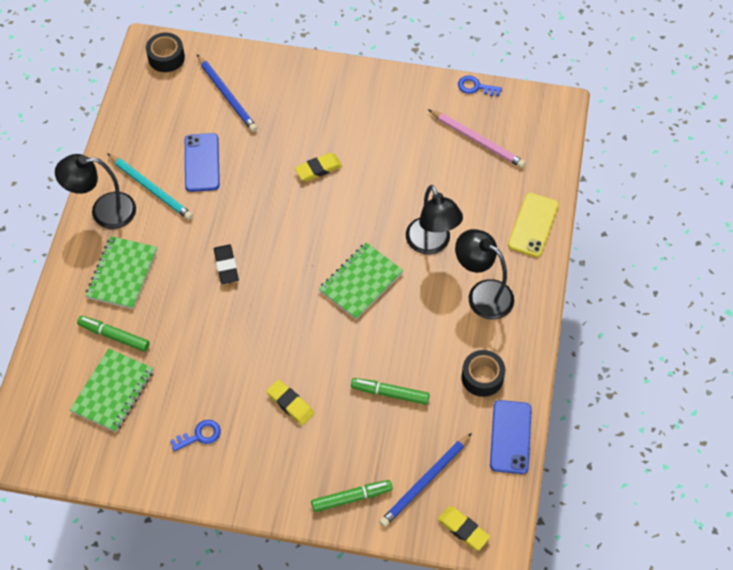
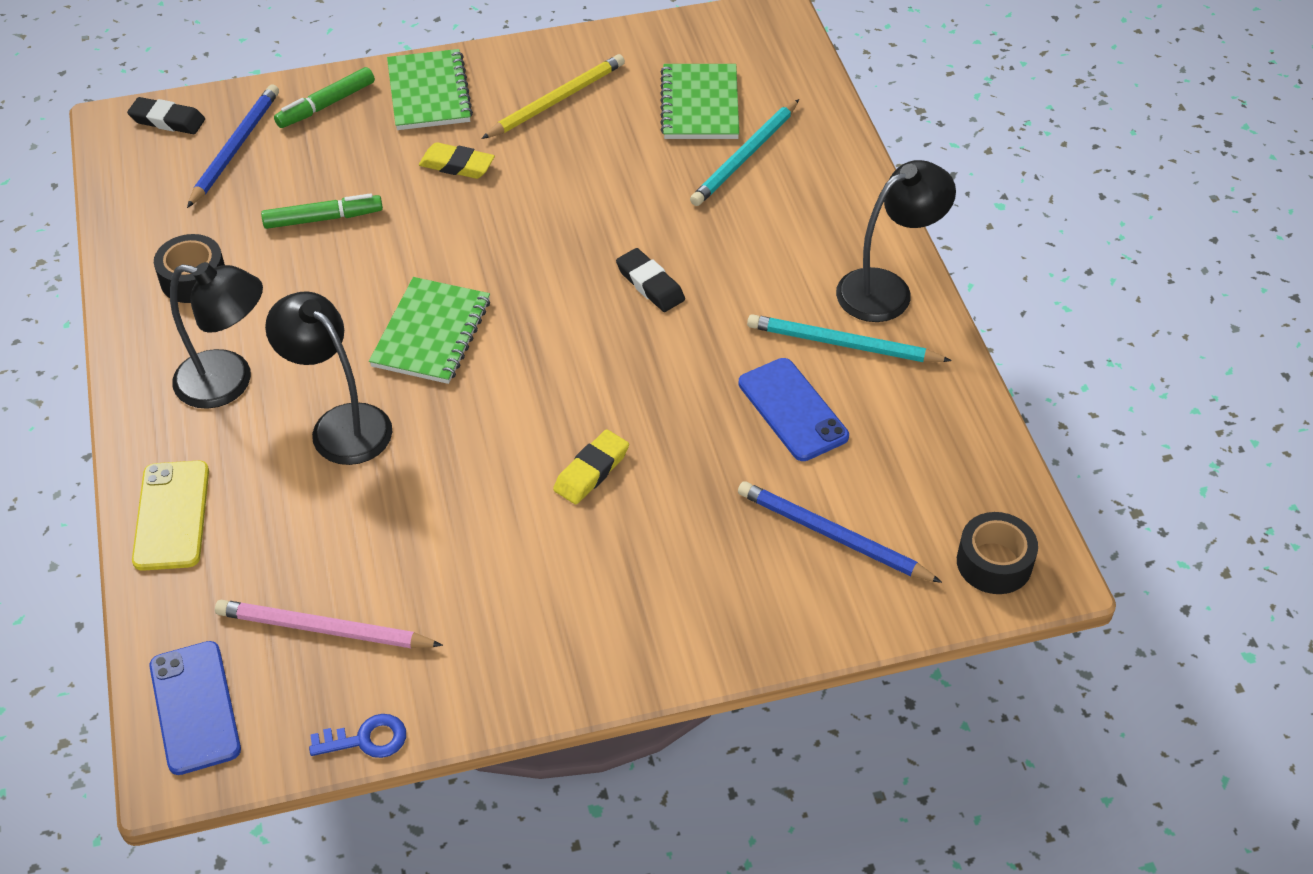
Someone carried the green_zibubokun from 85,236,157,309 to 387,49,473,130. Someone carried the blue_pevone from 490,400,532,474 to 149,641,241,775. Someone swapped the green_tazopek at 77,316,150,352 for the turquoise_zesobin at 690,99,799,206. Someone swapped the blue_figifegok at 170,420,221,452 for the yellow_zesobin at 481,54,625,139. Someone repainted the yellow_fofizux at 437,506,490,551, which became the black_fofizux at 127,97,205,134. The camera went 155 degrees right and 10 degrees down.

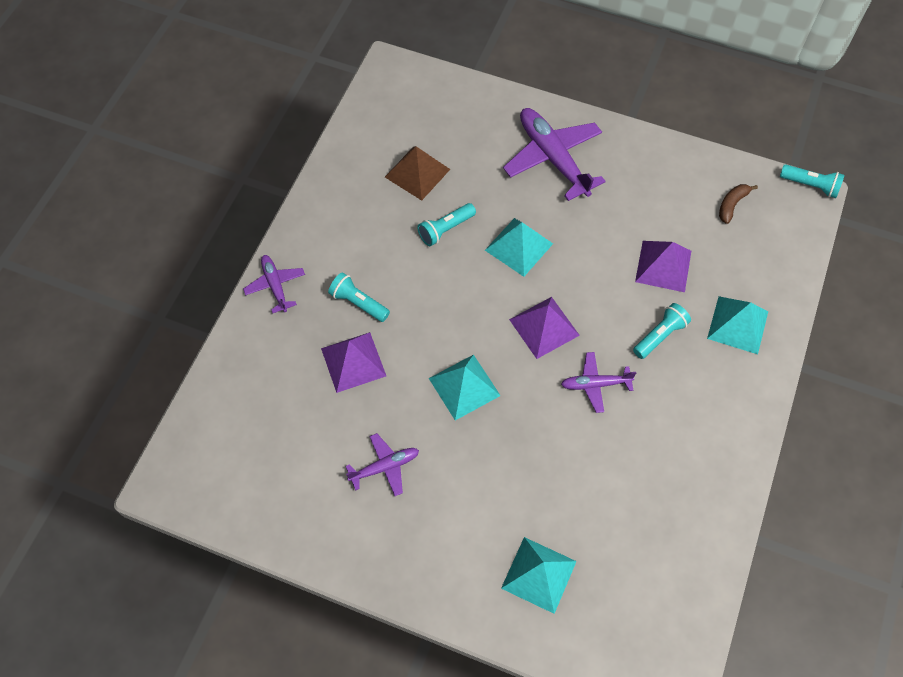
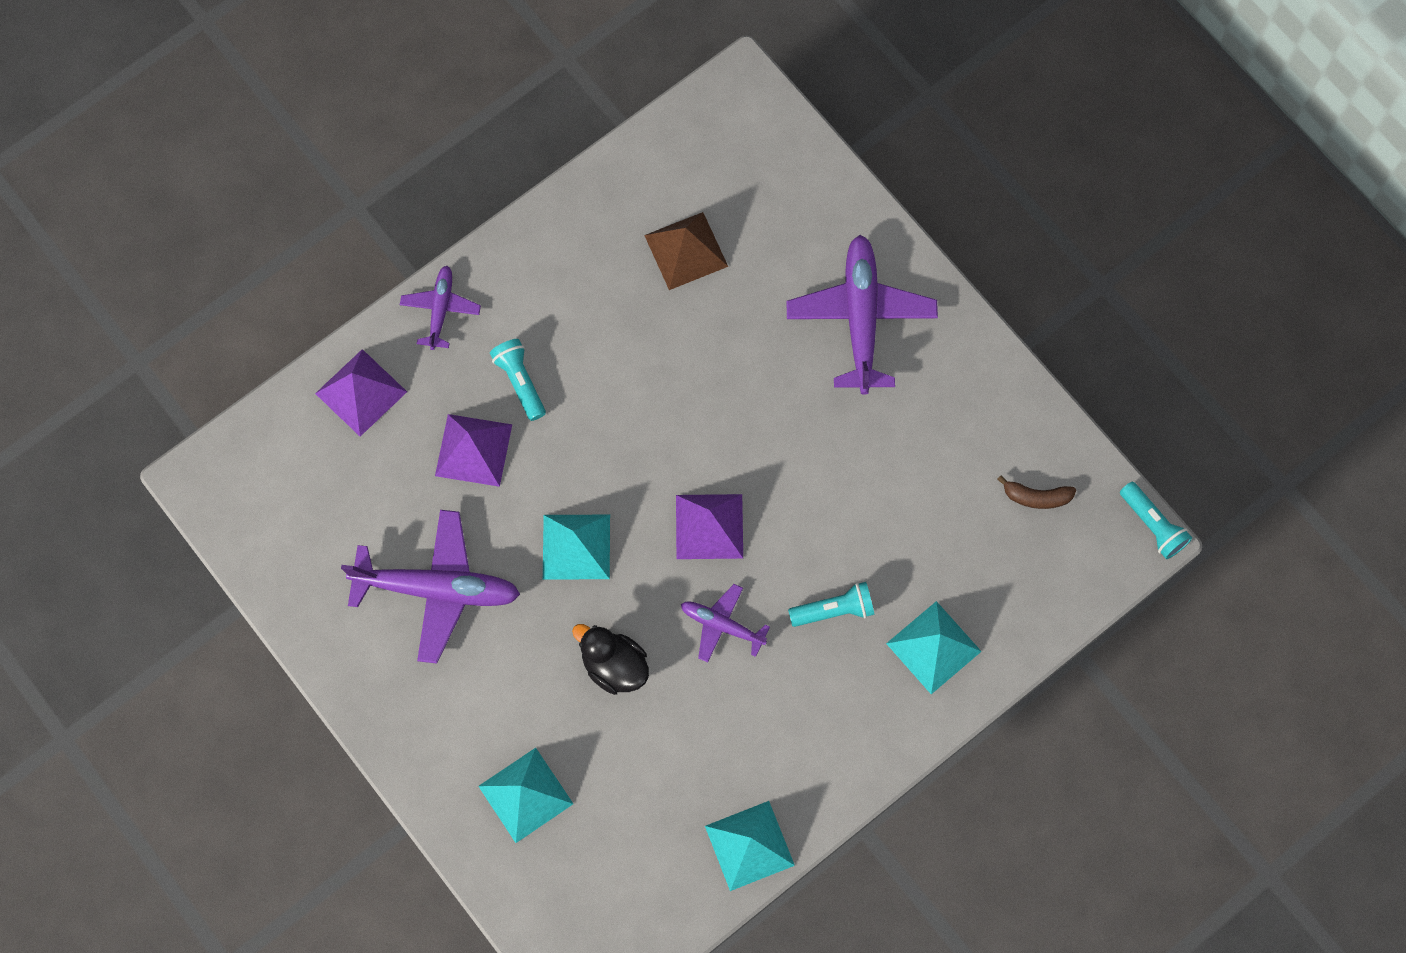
Someone took away the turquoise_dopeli at 417,203,476,246. Someone put down the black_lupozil at 572,624,649,695. Someone carried the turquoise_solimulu from 485,218,553,277 to 705,801,795,891. Someone carried the purple_solimulu from 635,241,691,292 to 315,349,407,437. Someone rotated the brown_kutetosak at 719,184,758,224 by 150 degrees counterclockwise. Someone scaled the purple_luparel at 346,433,419,496 by 1.86. The camera went 30 degrees right and 10 degrees up.

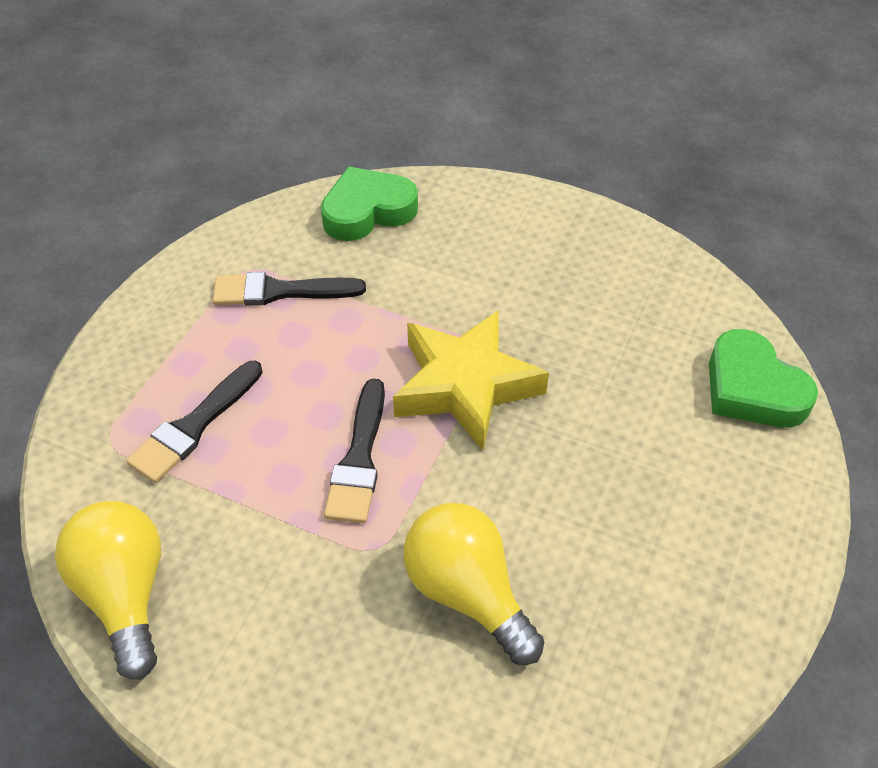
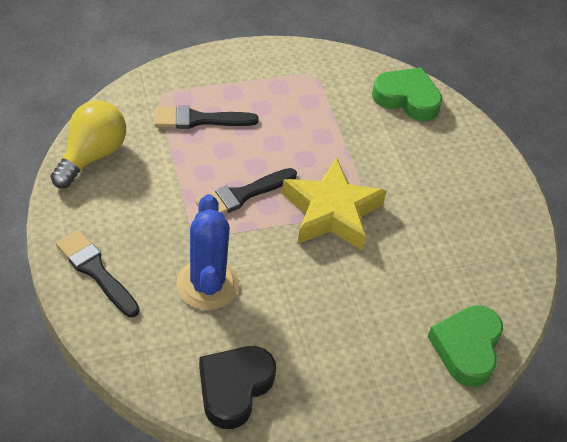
Someone put down the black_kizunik at 199,346,276,429. Someone carried the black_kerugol from 213,272,366,306 to 56,230,139,317. Someone swapped the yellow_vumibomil at 403,503,544,665 for the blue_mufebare at 176,194,239,310. The camera went 45 degrees right and 0 degrees up.

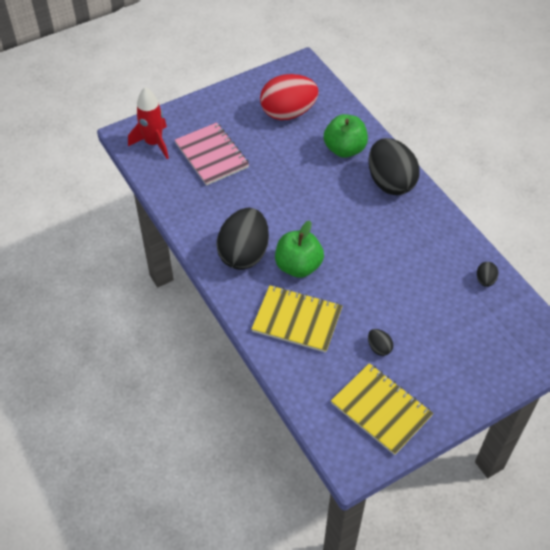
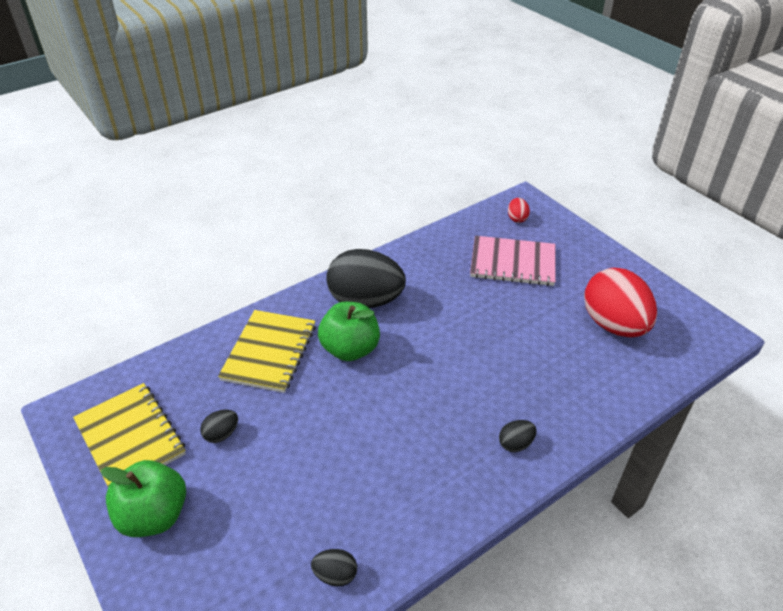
Someone carried the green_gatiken from 324,114,368,158 to 101,460,186,537. Someone swapped the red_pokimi at 128,87,169,159 for the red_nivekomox at 508,198,530,223. Someone rotated the pink_zibubokun at 175,122,249,186 by 45 degrees clockwise. Someone rotated the yellow_zibubokun at 331,363,433,455 by 75 degrees counterclockwise. Someone scaled the black_nivekomox at 368,138,420,195 by 0.42. The camera went 85 degrees right and 10 degrees down.

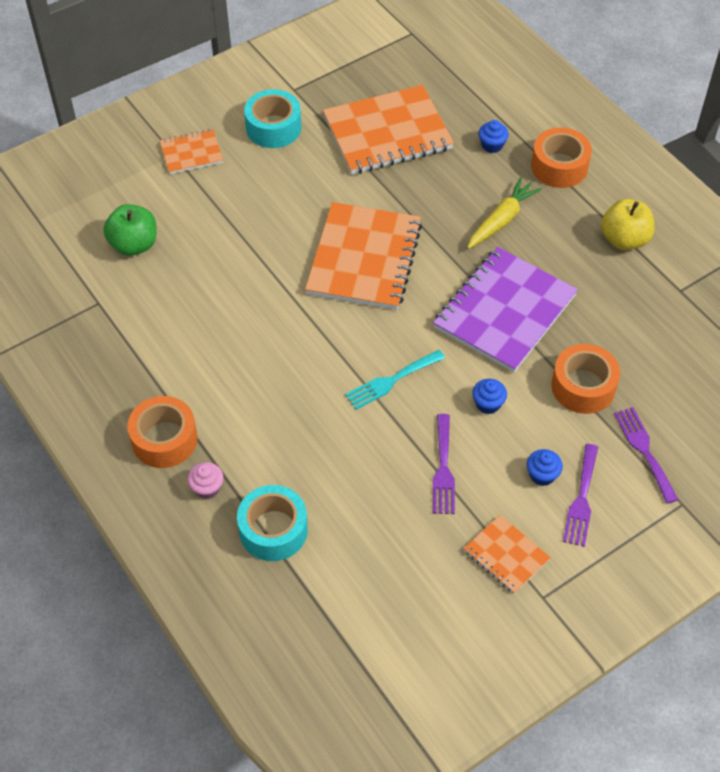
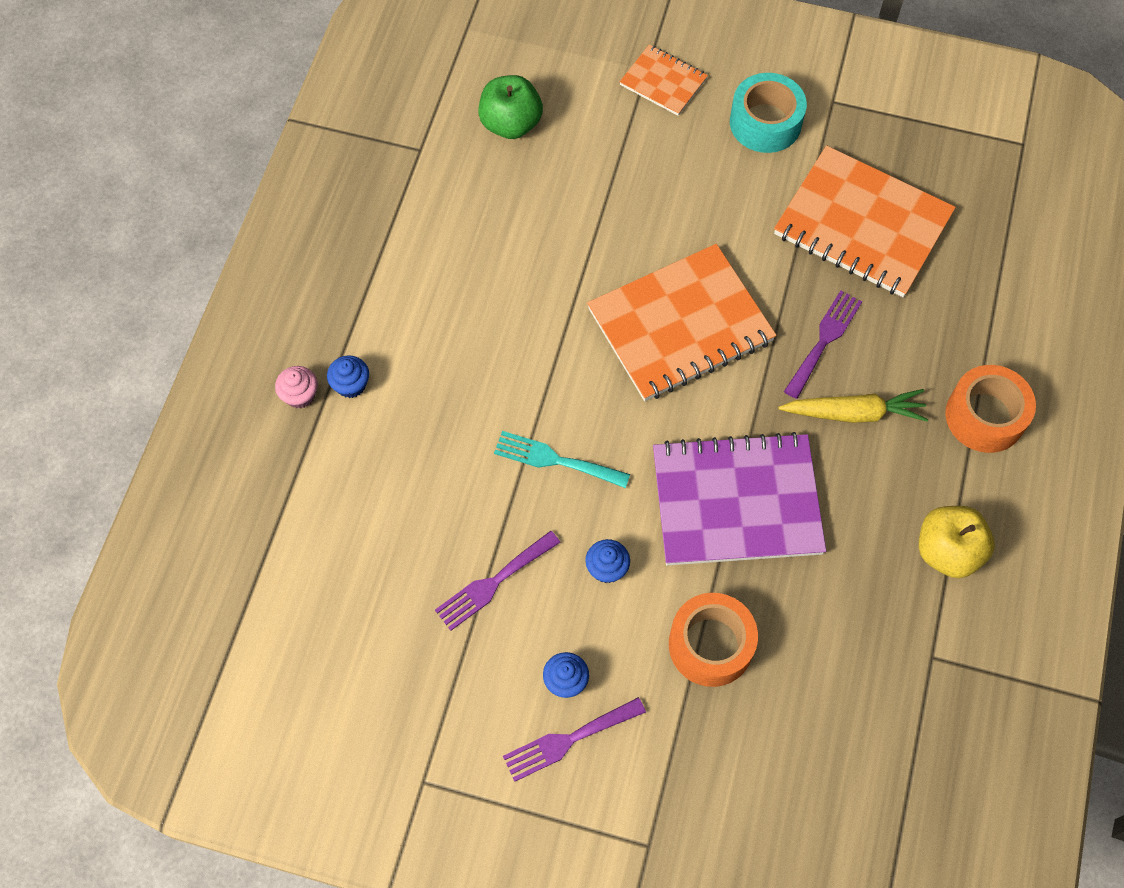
Someone took away the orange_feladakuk at 127,396,198,468. Someone took away the turquoise_feladakuk at 237,485,308,561. Someone took away the orange_zibubokun at 464,515,551,594. Someone carried the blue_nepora from 478,120,509,153 to 327,355,369,398. Someone carried the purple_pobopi from 614,407,678,504 to 784,290,862,399. The camera went 50 degrees right and 10 degrees up.

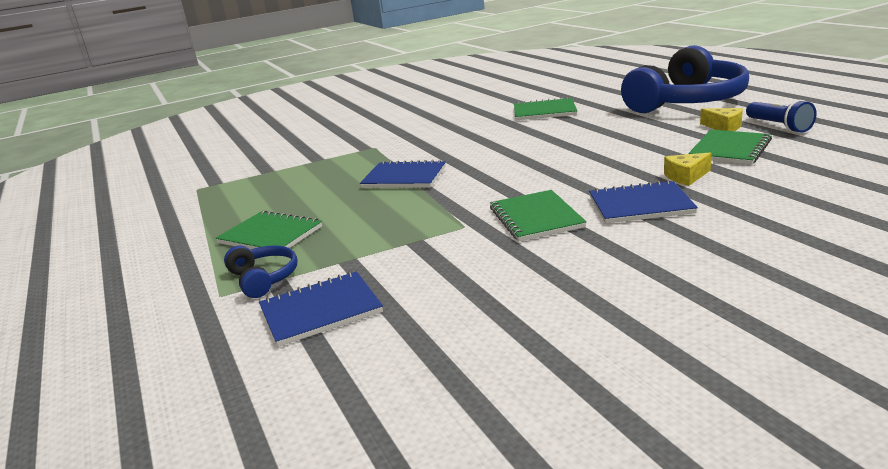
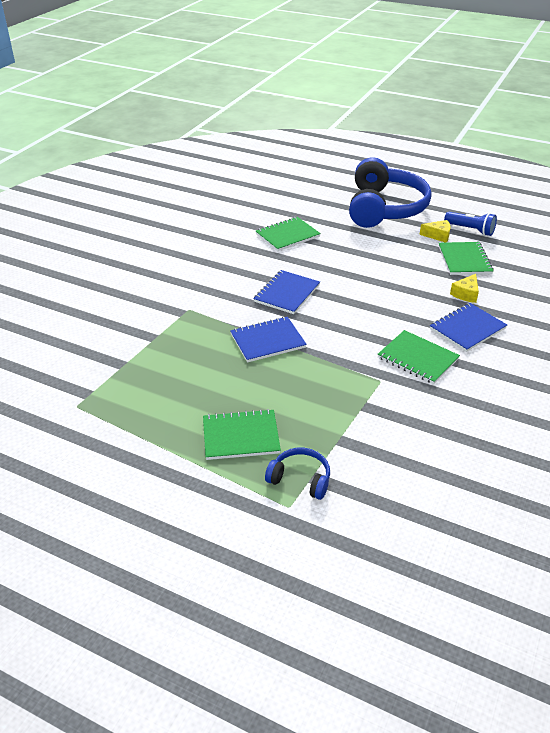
Someone carried the blue_zibubokun from 259,271,383,347 to 253,270,320,314. The camera went 40 degrees left and 15 degrees up.

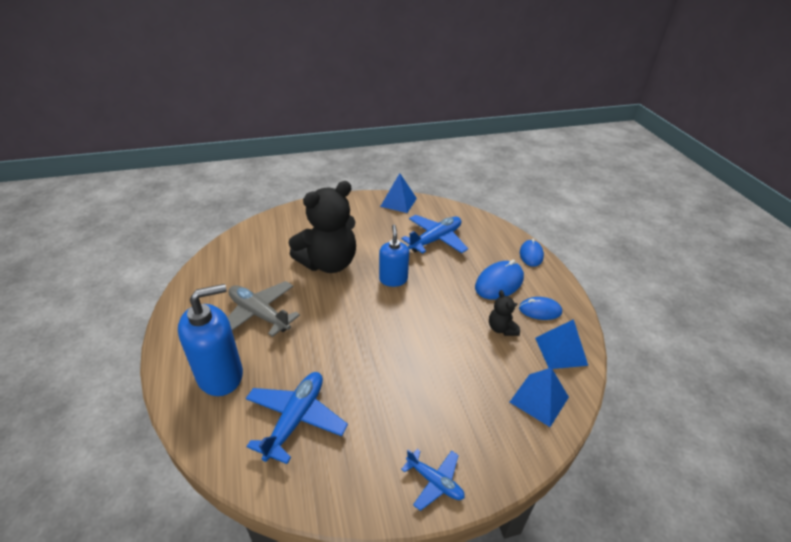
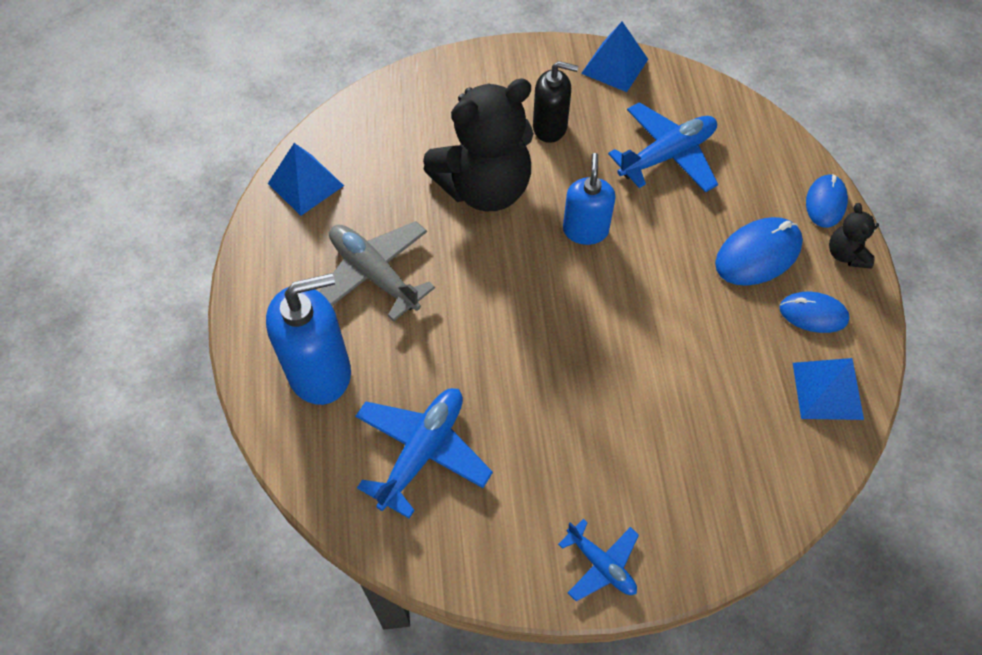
Someone put down the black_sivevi at 533,61,578,143. Someone carried the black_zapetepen from 489,290,520,336 to 829,203,879,269. Someone carried the blue_solimulu from 510,368,569,427 to 268,143,344,216. The camera went 10 degrees right and 20 degrees up.

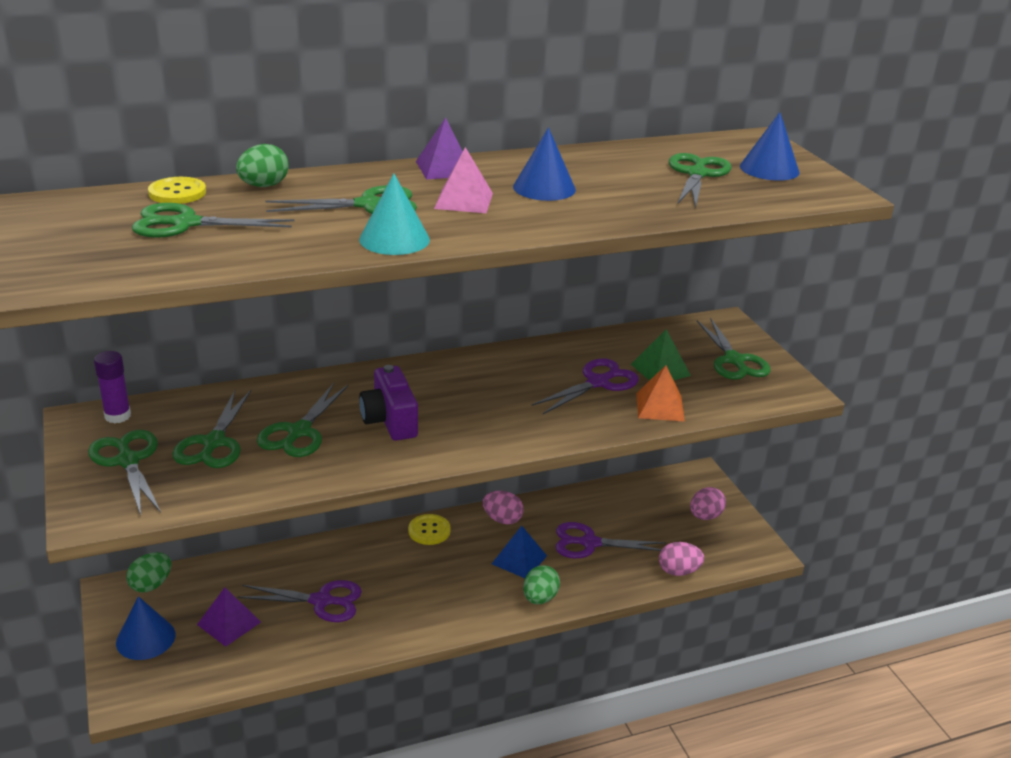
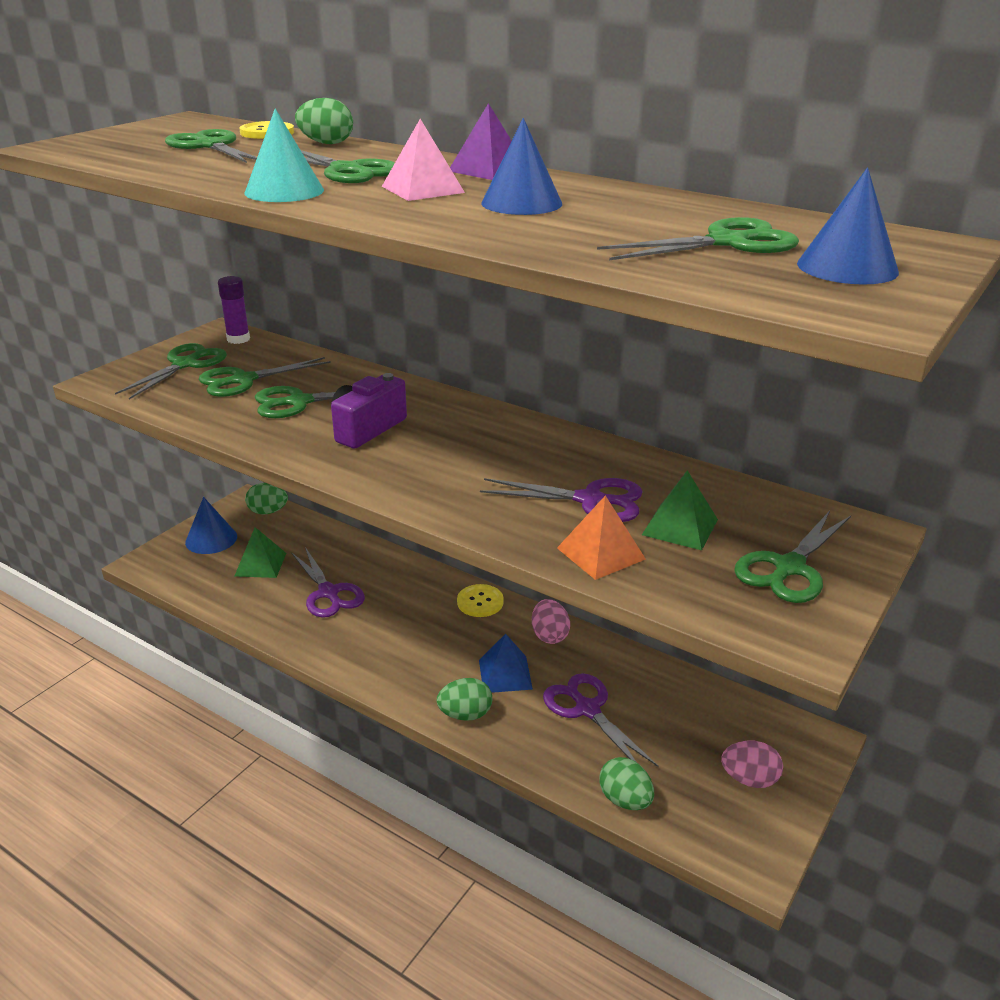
Someone repainted the purple_solimulu at 197,588,261,647, which became the green_solimulu at 235,527,286,578. Someone repainted the pink_nivekomox at 659,542,704,576, which became the green_nivekomox at 599,757,654,810. The camera went 55 degrees right and 0 degrees up.

